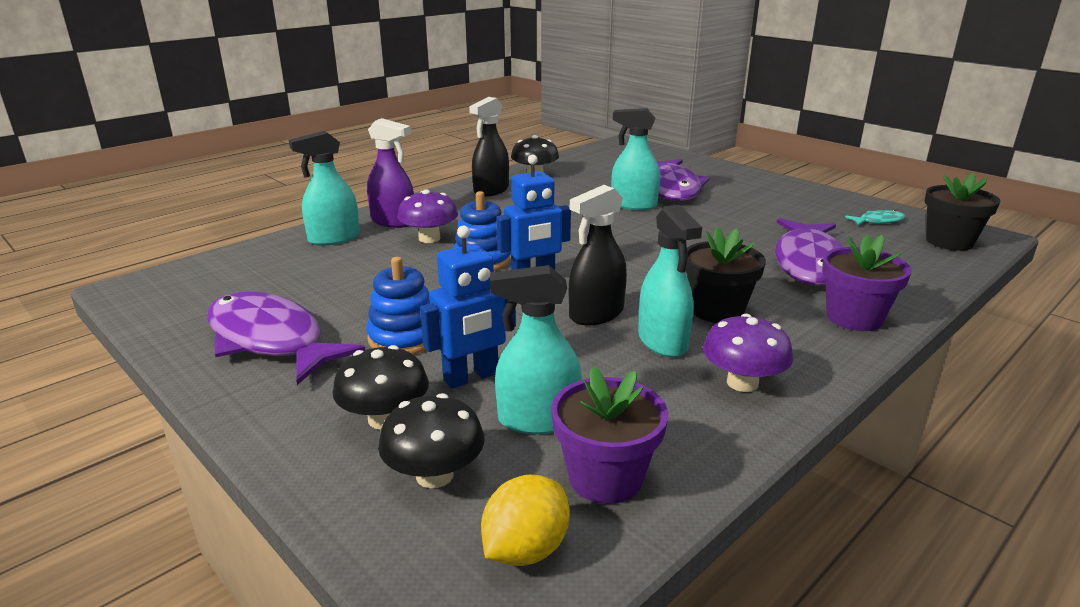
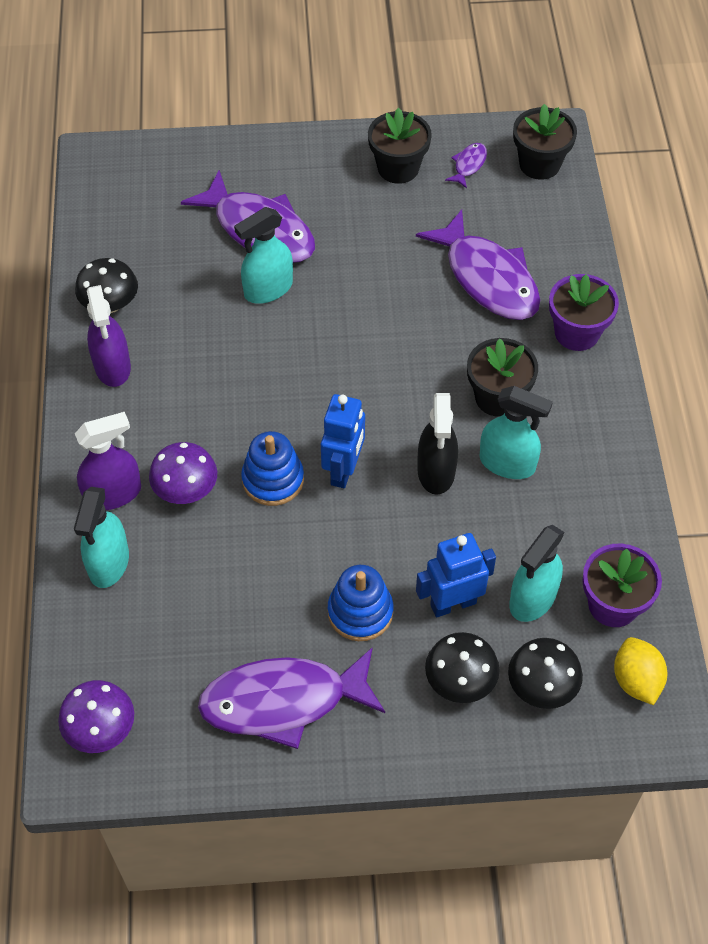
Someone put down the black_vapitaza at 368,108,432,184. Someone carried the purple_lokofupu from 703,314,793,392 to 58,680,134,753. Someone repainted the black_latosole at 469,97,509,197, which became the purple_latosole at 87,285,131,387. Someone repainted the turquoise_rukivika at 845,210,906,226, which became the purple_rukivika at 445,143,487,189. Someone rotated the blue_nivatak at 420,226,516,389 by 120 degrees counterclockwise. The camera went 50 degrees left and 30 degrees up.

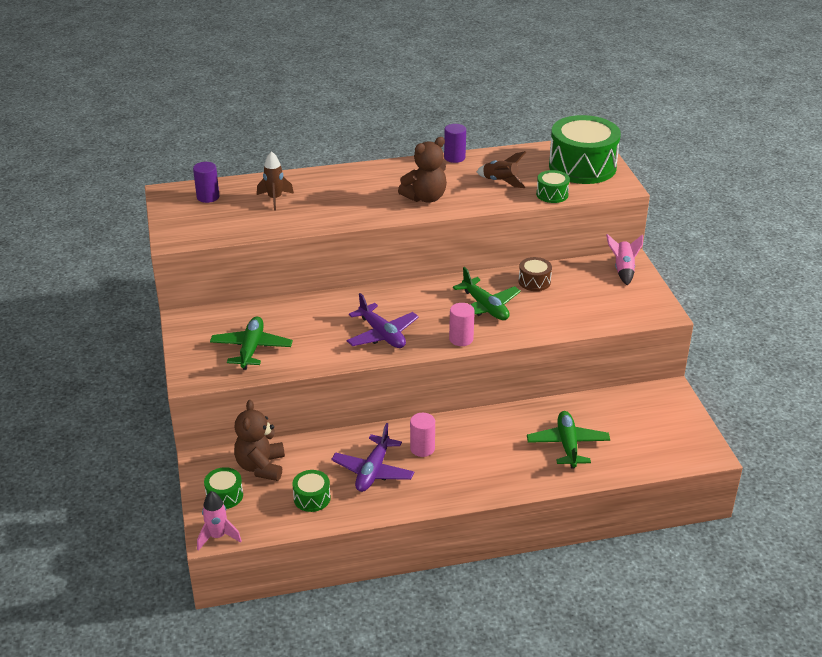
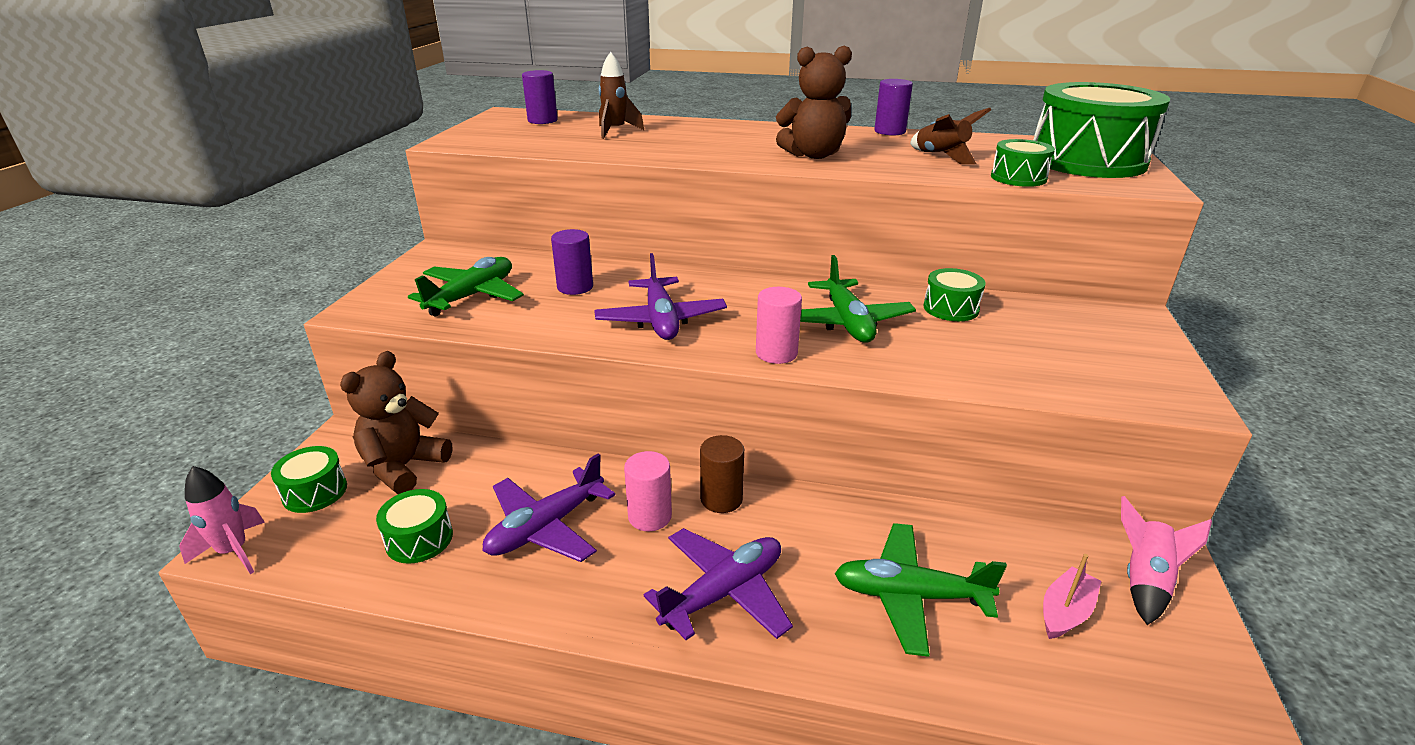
Someone put down the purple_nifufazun at 551,229,593,295. Someone put down the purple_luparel at 644,528,793,640. Someone put down the brown_nifufazun at 700,435,744,513. Someone put down the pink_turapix at 1043,554,1101,639. Someone carried the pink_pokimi from 606,234,643,286 to 1121,496,1212,625. Someone repainted the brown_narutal at 519,257,552,291, which became the green_narutal at 924,268,985,321. Someone rotated the green_luparel at 527,411,610,469 by 105 degrees counterclockwise. The camera went 25 degrees right and 5 degrees down.

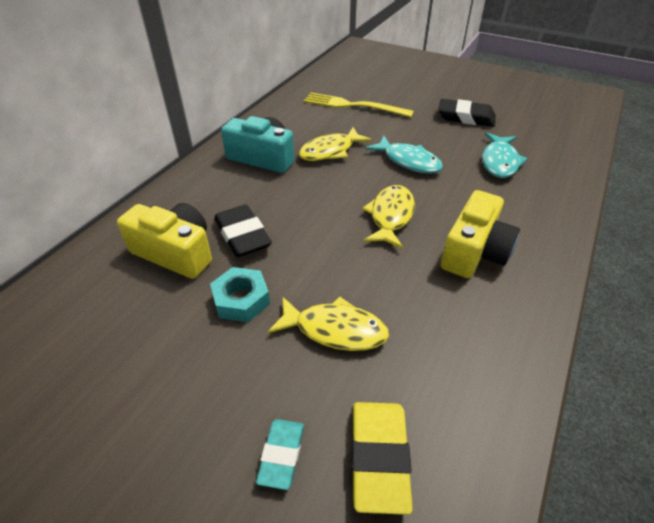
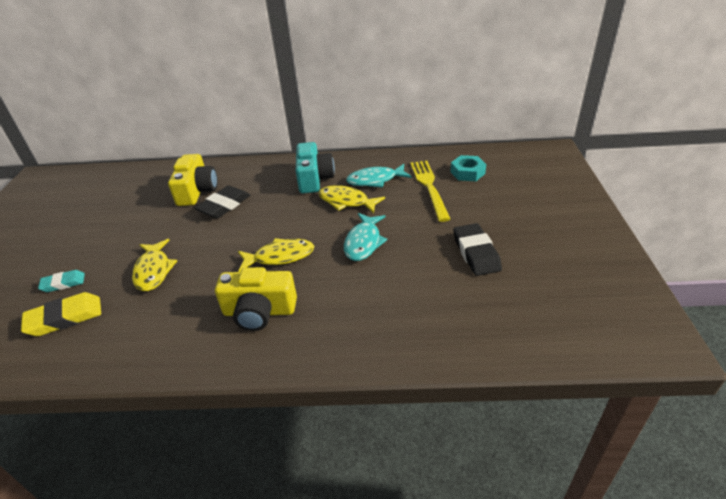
Someone carried the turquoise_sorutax from 210,267,270,322 to 450,155,486,181. Someone carried the turquoise_rukivika from 482,132,528,178 to 346,164,412,188. The camera went 65 degrees right and 5 degrees down.

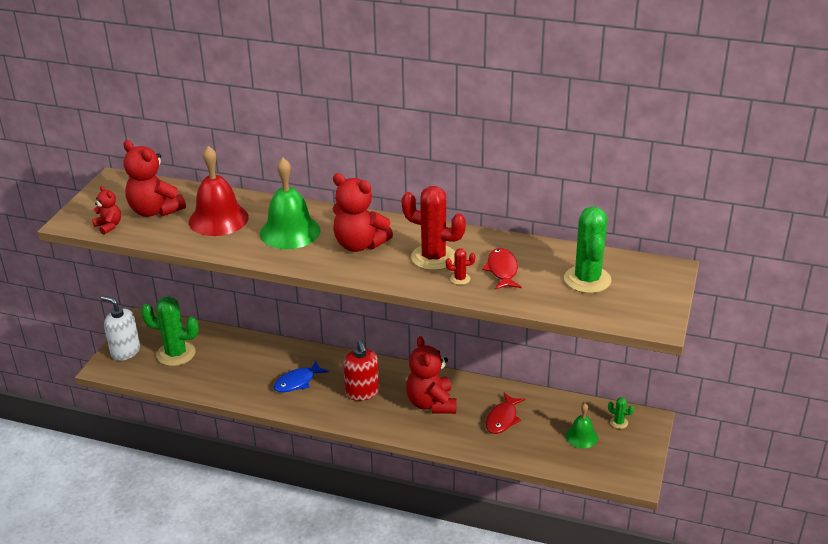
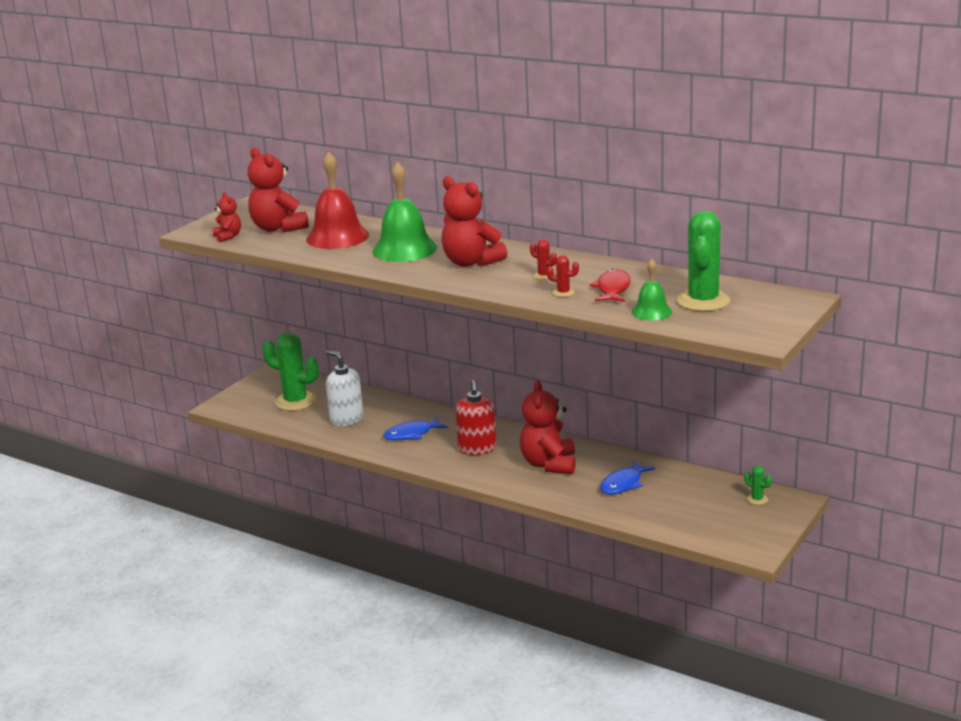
Someone carried the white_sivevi from 101,296,140,361 to 326,350,363,426. Someone carried the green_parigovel from 565,403,598,449 to 631,259,672,320. Someone repainted the red_rukivika at 485,393,525,434, which became the blue_rukivika at 600,460,655,495. Someone scaled the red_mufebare at 401,186,466,270 by 0.43. The camera went 15 degrees right and 10 degrees down.

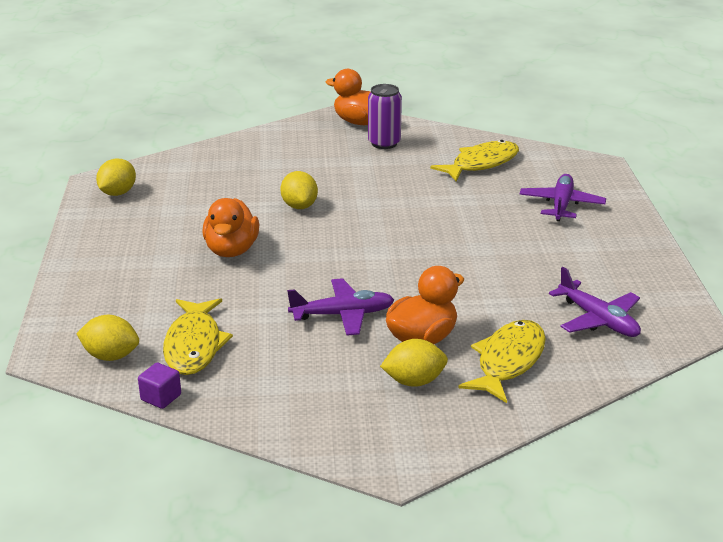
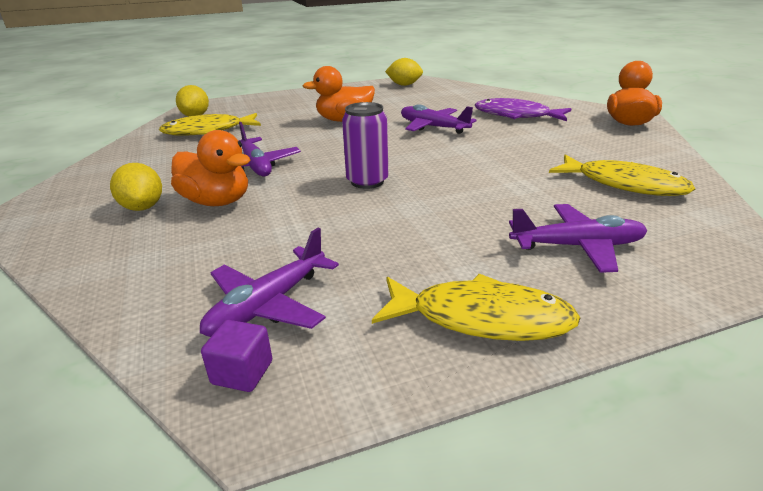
Someone put down the purple_rukivika at 475,98,571,121. Someone carried the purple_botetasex from 138,363,181,409 to 201,320,272,392. Someone carried the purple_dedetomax from 368,84,402,149 to 342,102,388,189. Someone carried the yellow_rukivika from 458,320,546,403 to 372,274,580,341. Someone swapped the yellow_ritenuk at 280,171,318,209 for the purple_luparel at 401,105,477,134. The camera went 75 degrees right and 0 degrees up.

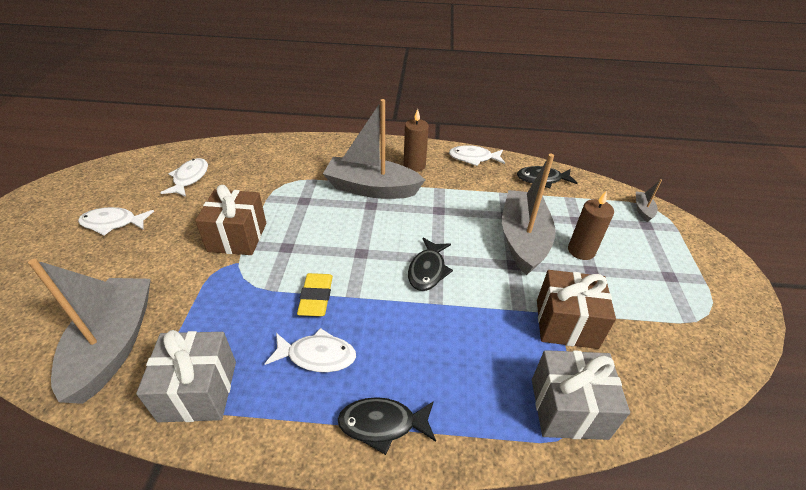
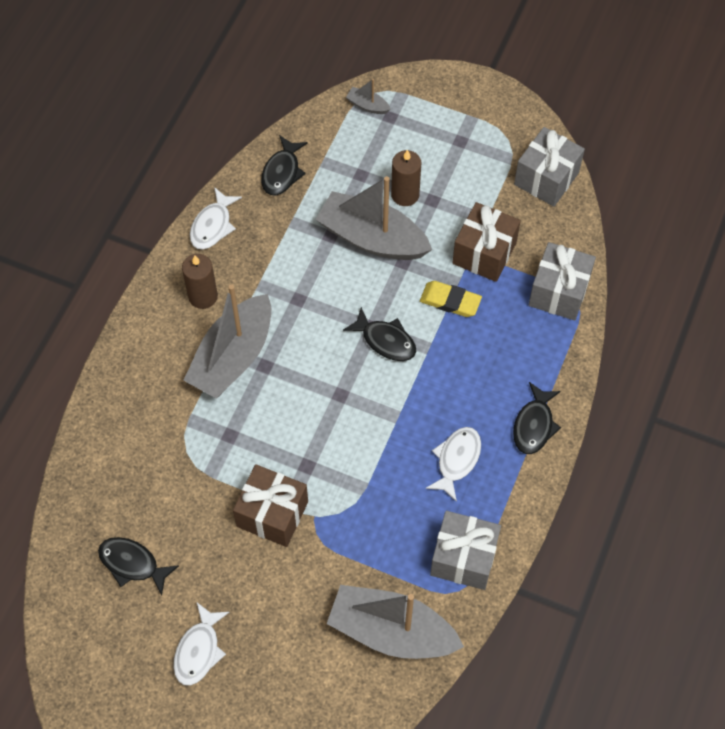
Someone put down the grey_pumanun at 514,127,585,207. Someone carried the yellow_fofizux from 297,273,333,316 to 420,281,482,317. Someone repainted the white_rukivika at 160,158,208,197, which became the black_rukivika at 98,537,179,595. The camera went 70 degrees left and 20 degrees up.

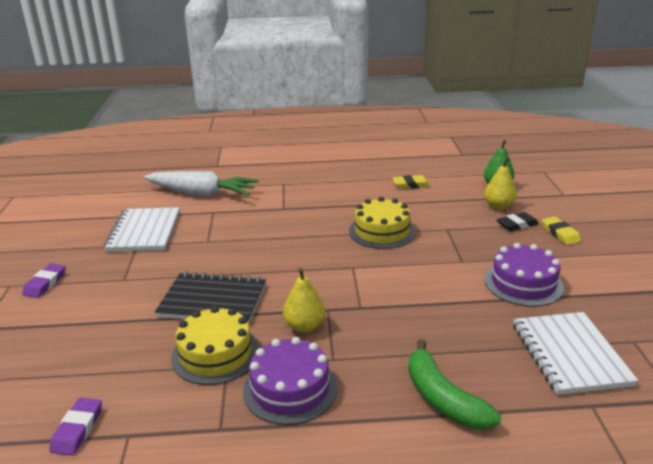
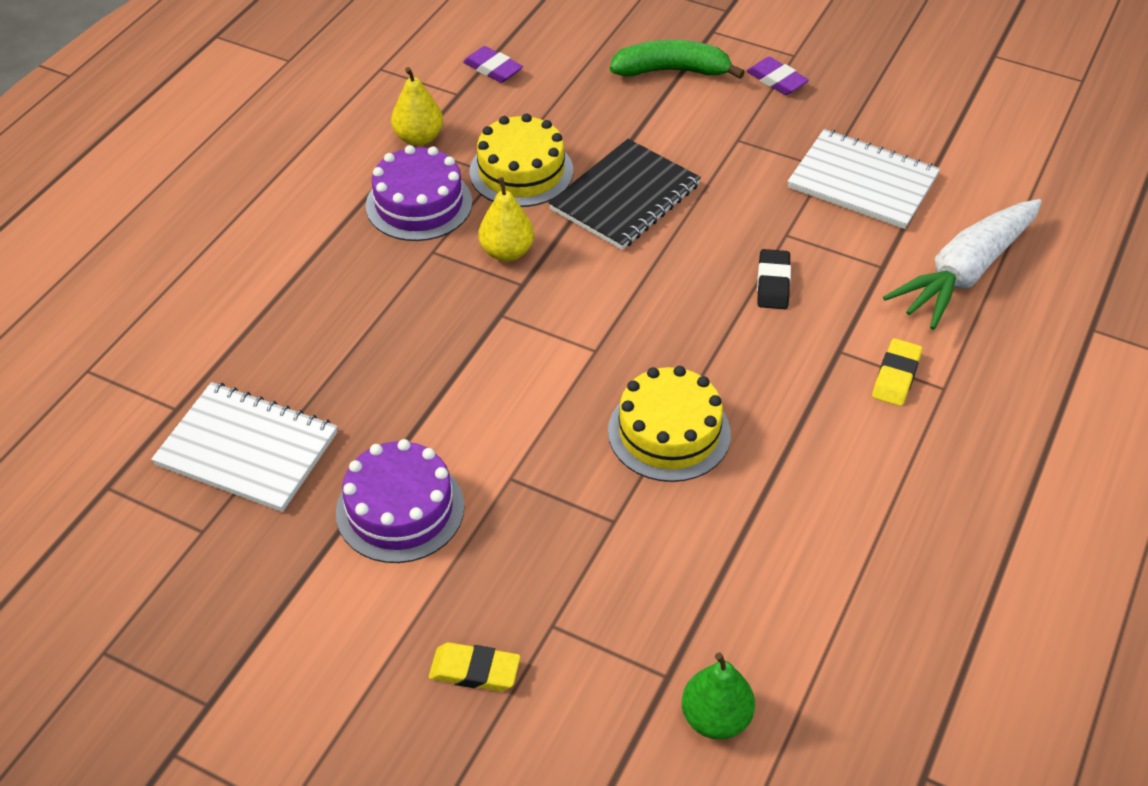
Someone carried the yellow_fofizux from 392,175,430,189 to 872,338,922,406. Someone carried the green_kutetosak from 408,339,501,429 to 610,40,745,79. Someone carried the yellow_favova from 484,157,517,210 to 391,67,443,146. Someone carried the black_fofizux from 497,212,539,231 to 757,249,791,309. The camera went 120 degrees right and 20 degrees up.

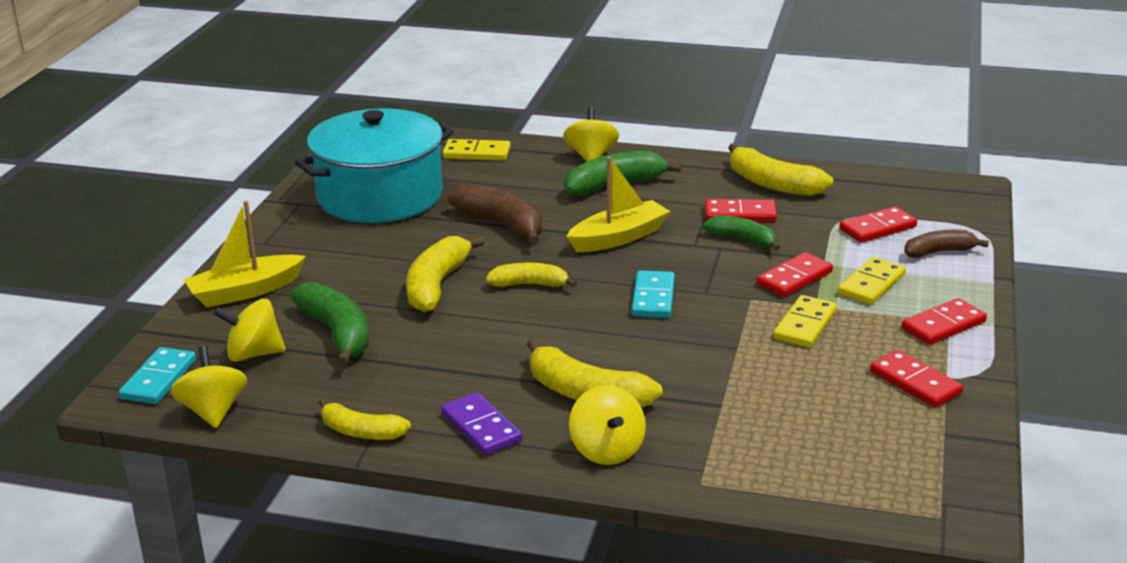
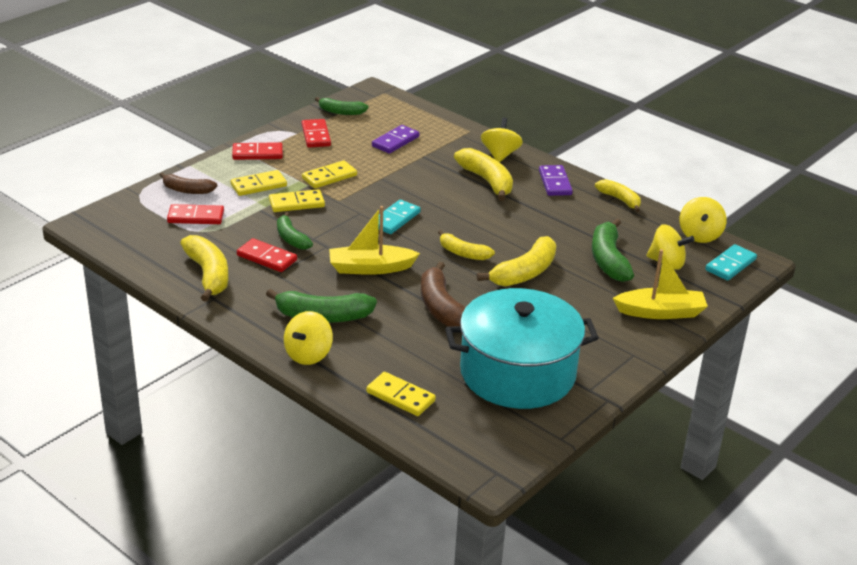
Someone put down the green_kutetosak at 315,97,369,115. Someone put down the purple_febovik at 372,125,420,154. Someone repainted the red_febovik at 756,252,833,297, which became the yellow_febovik at 269,189,325,212. The camera went 155 degrees left and 5 degrees up.

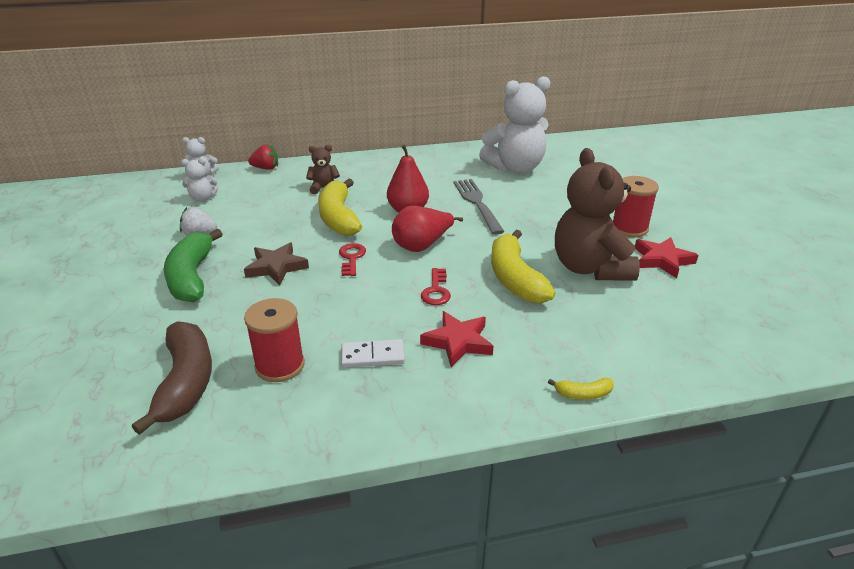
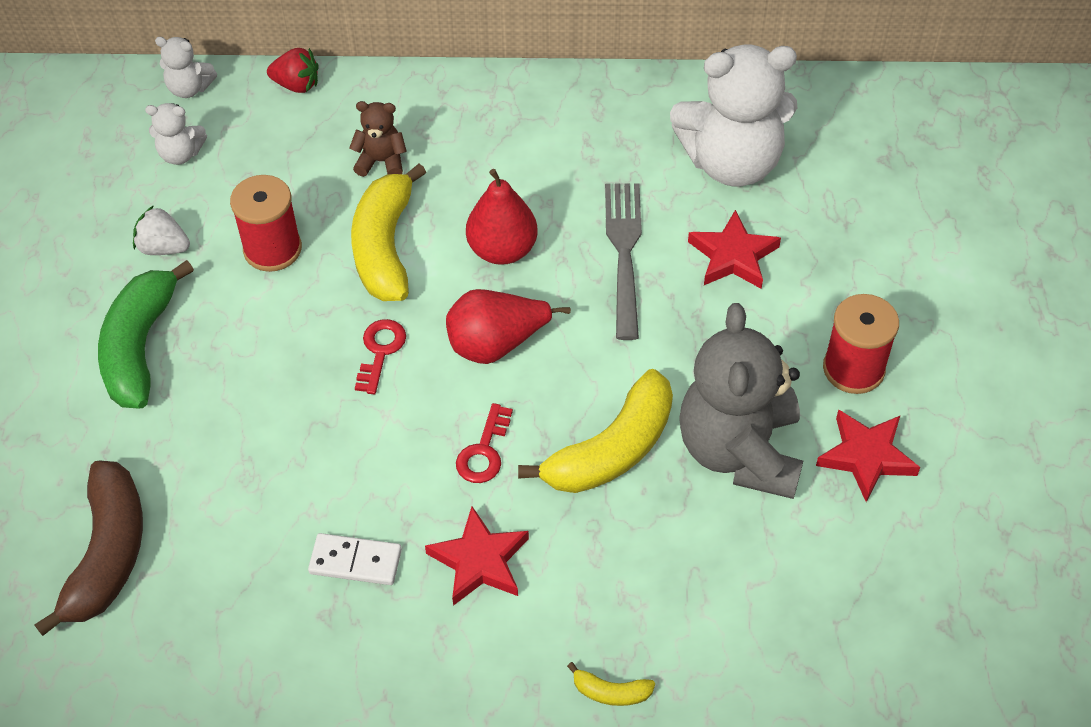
Someone took away the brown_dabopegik at 244,242,309,286. Someone put down the red_dabopegik at 688,210,781,289. Someone carried the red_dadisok from 244,298,305,382 to 230,175,302,272. Someone repainted the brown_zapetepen at 555,148,640,281, which became the grey_zapetepen at 679,303,803,499. Someone rotated the yellow_kutetosak at 491,230,555,303 by 135 degrees counterclockwise. The camera went 15 degrees right and 20 degrees up.

